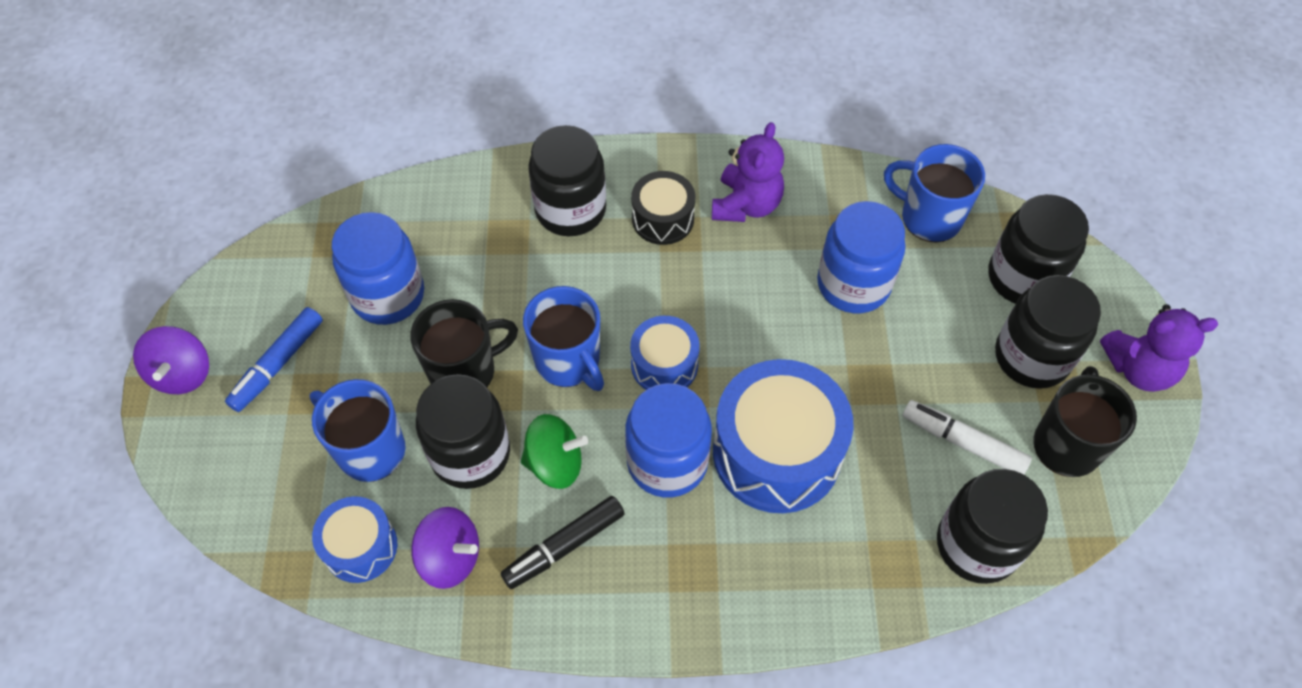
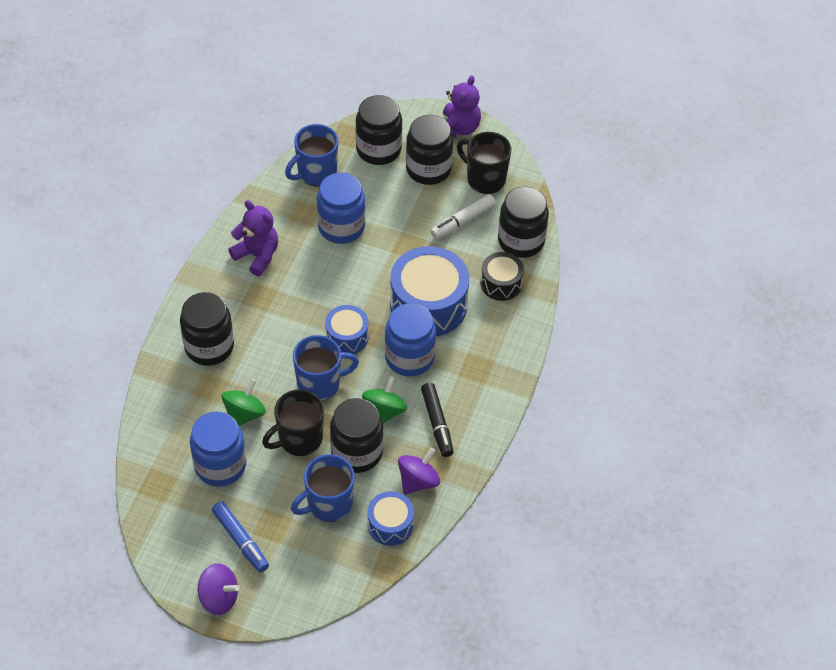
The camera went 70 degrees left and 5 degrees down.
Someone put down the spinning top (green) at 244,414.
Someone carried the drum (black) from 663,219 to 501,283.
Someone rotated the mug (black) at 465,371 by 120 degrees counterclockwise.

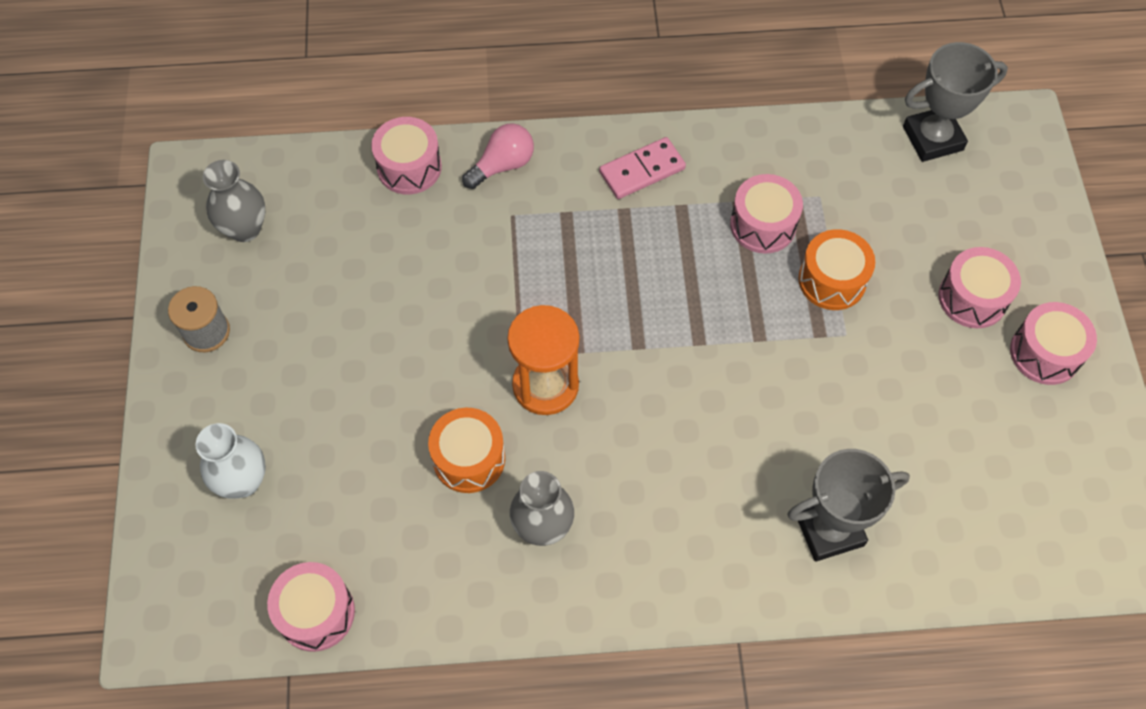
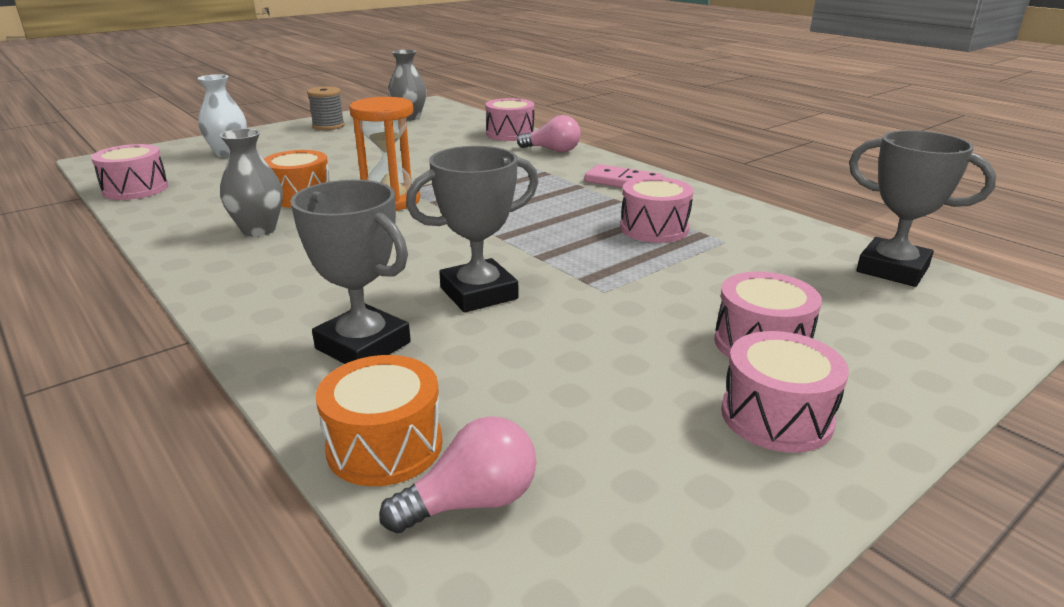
The camera went 55 degrees right and 35 degrees down.
Someone put down the light bulb (pink) at 471,502.
Someone put down the trophy (grey) at 478,293.
Someone carried the drum (orange) from 832,280 to 385,446.

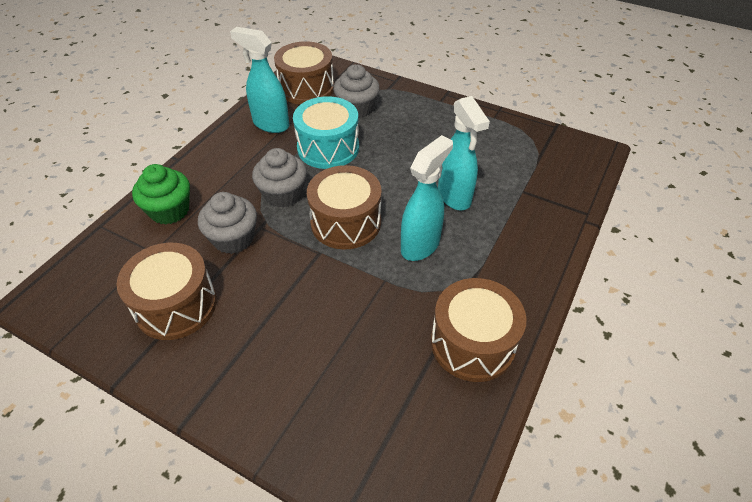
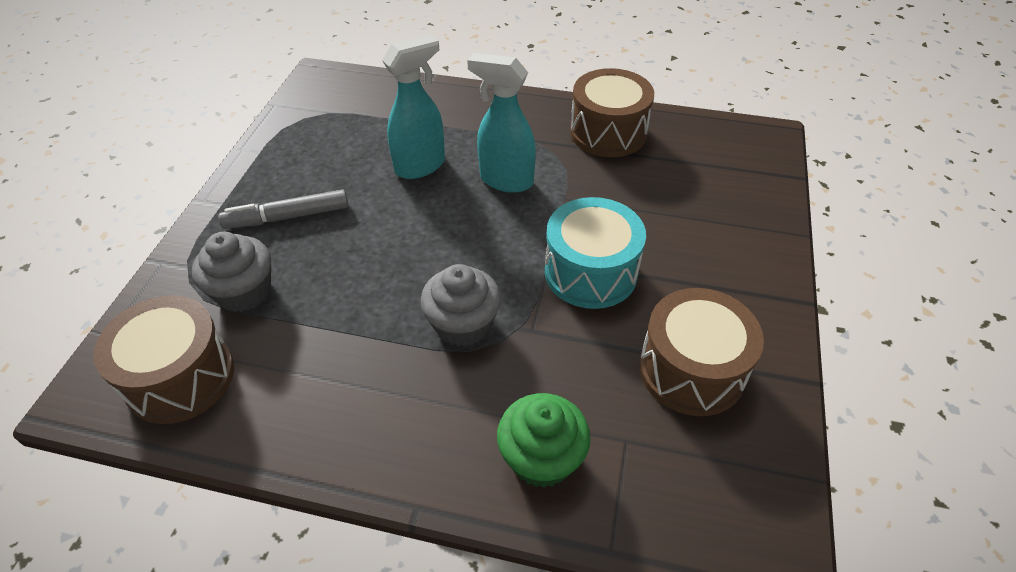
The camera went 105 degrees left and 0 degrees up.
Someone took away the cupcake (grey) at 233,238.
Someone took away the spray bottle (turquoise) at 270,124.
Someone took away the drum (brown) at 346,222.
Someone put down the marker (grey) at 288,217.
Someone carried the drum (turquoise) from 328,148 to 590,272.

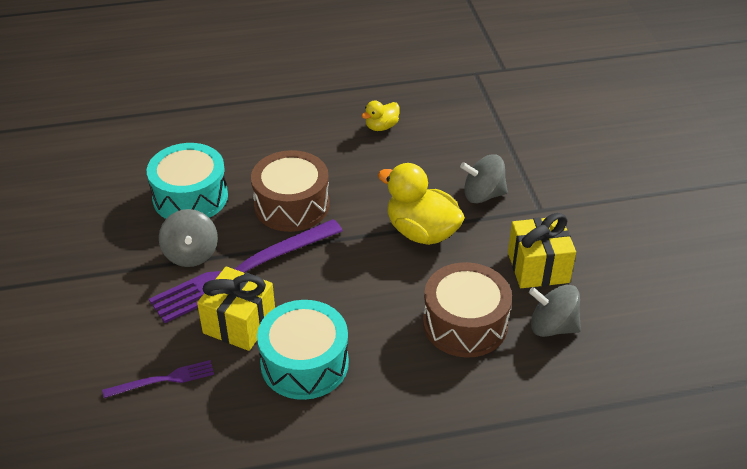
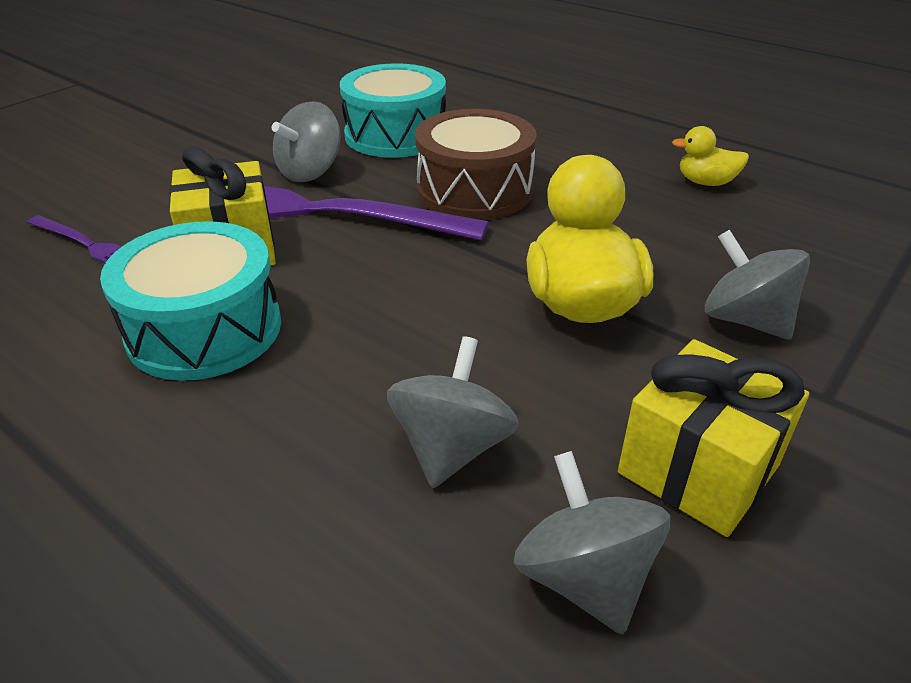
The camera went 50 degrees right and 5 degrees down.
Someone swapped the drum (brown) at 465,324 for the spinning top (grey) at 452,447.

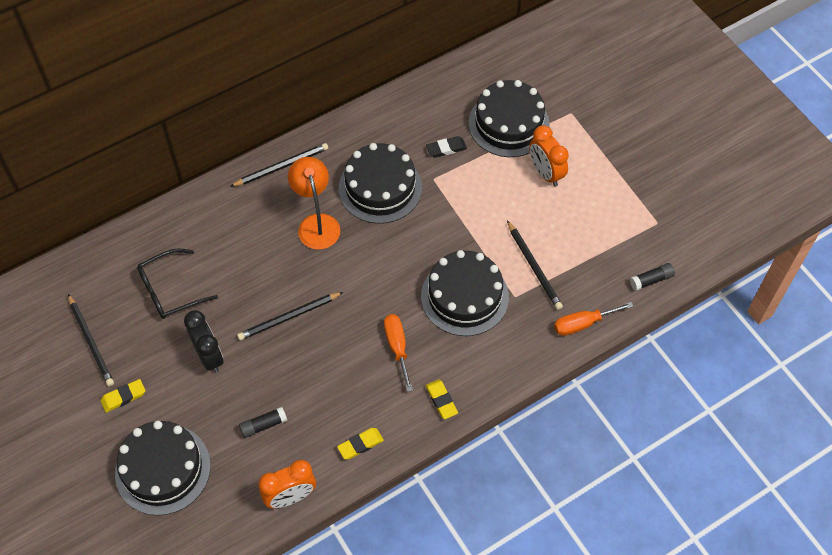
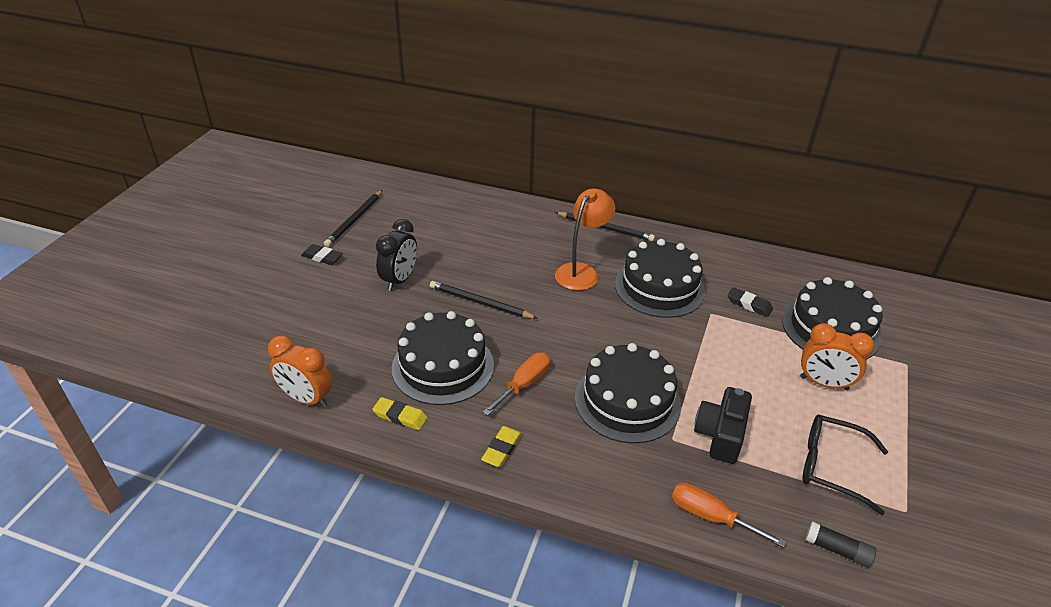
The camera went 50 degrees right and 20 degrees down.
Someone took away the glue stick (black) at 263,425.
Someone carried the cake (black) from 163,469 to 443,366.
Someone carried the glasses (black) from 170,290 to 831,466.
Someone swapped the pencil (black) at 534,267 for the camera (black) at 720,435.
Someone repainted the eraser (yellow) at 123,397, which became the eraser (black) at 322,257.
Someone rotated the clock (orange) at 545,173 by 90 degrees counterclockwise.

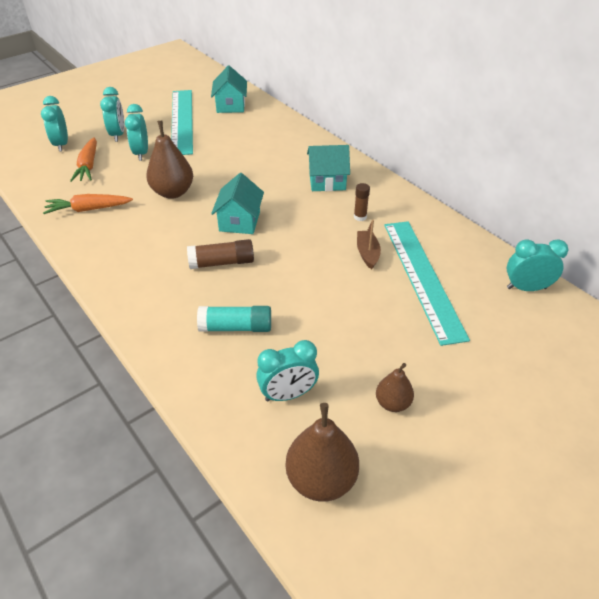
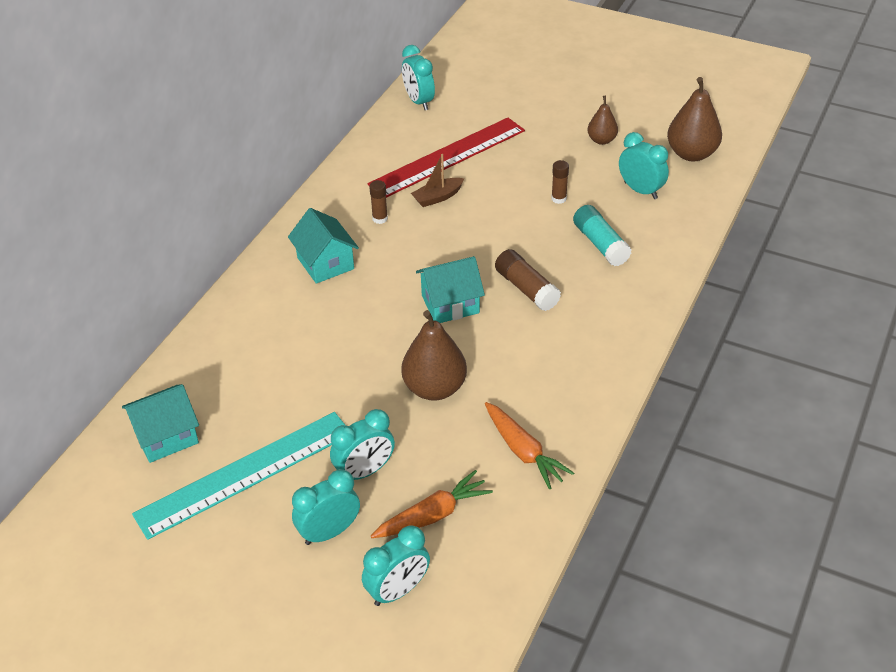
The camera went 115 degrees left and 0 degrees up.
Someone put down the glue stick (brown) at 558,198.
Someone repainted the ruler (turquoise) at 422,277, which became the ruler (red) at 448,157.

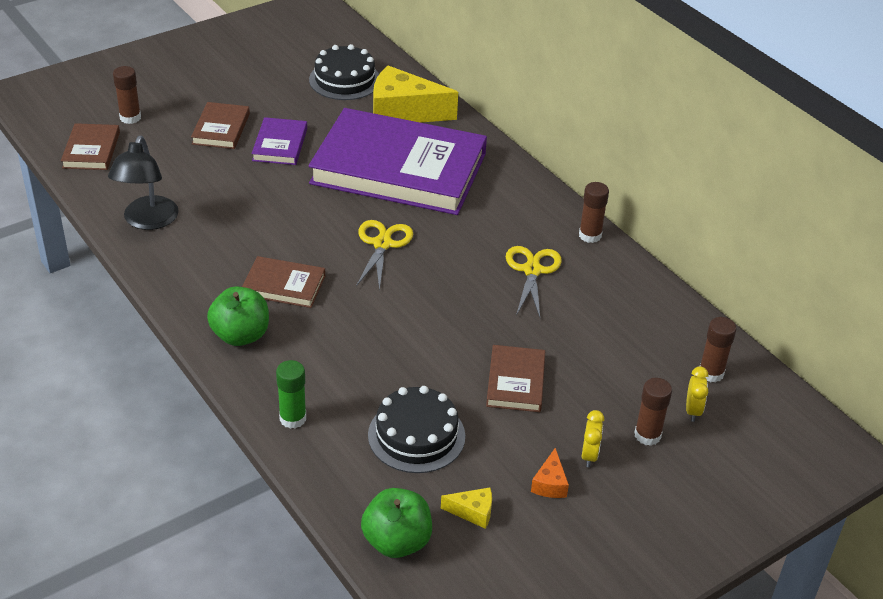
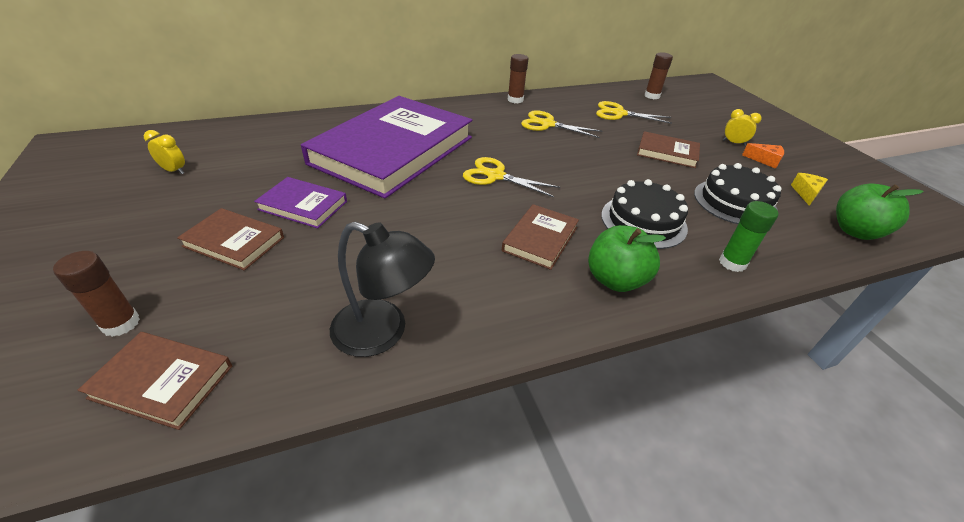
The camera went 75 degrees left and 0 degrees up.
Someone took away the cheese (yellow) at 403,112.
Someone took away the glue stick (brown) at 647,435.
Someone put down the scissors (yellow) at 619,113.
Someone carried the cake (black) from 344,80 to 643,221.
Someone carried the clock (yellow) from 693,411 to 174,170.

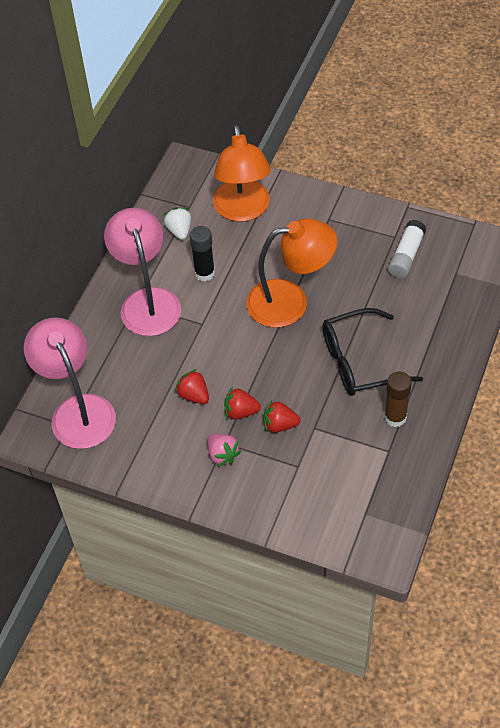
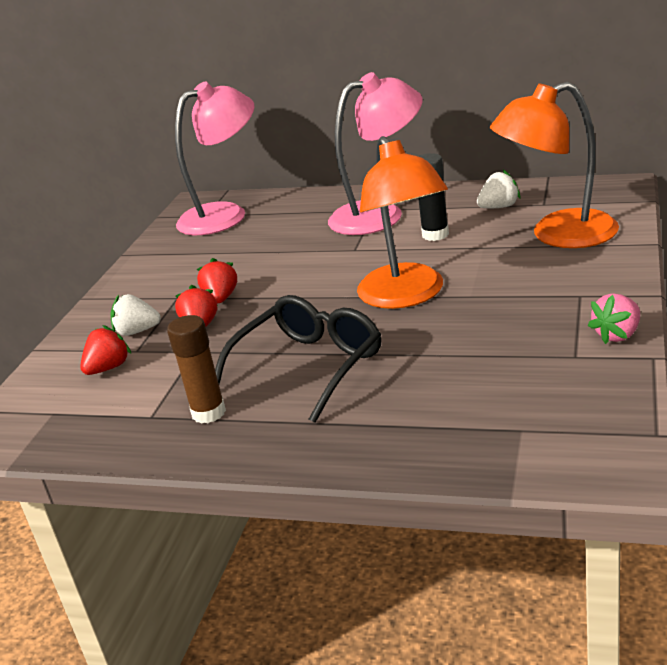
The camera went 85 degrees right and 25 degrees down.
Someone took away the glue stick (white) at 406,255.
Someone put down the strawberry (white) at 137,331.
Someone carried the strawberry (red) from 194,395 to 109,368.
Someone carried the strawberry (pink) from 222,455 to 617,335.
Someone rotated the glasses (black) at 360,362 by 60 degrees clockwise.

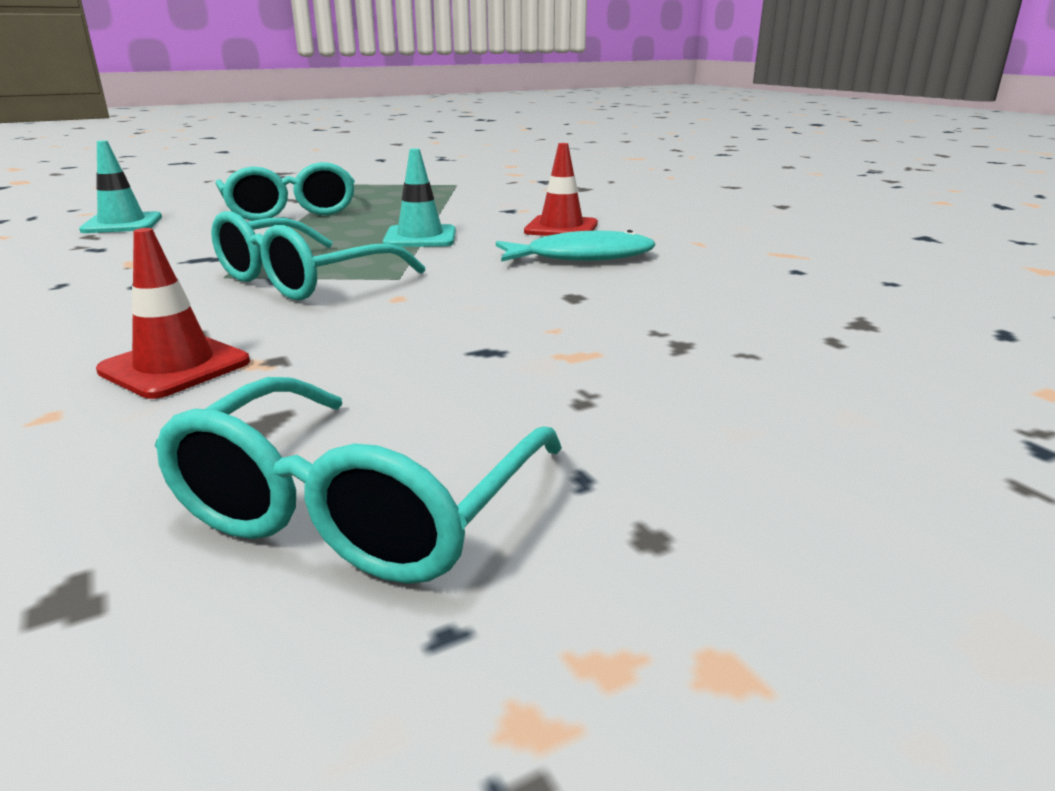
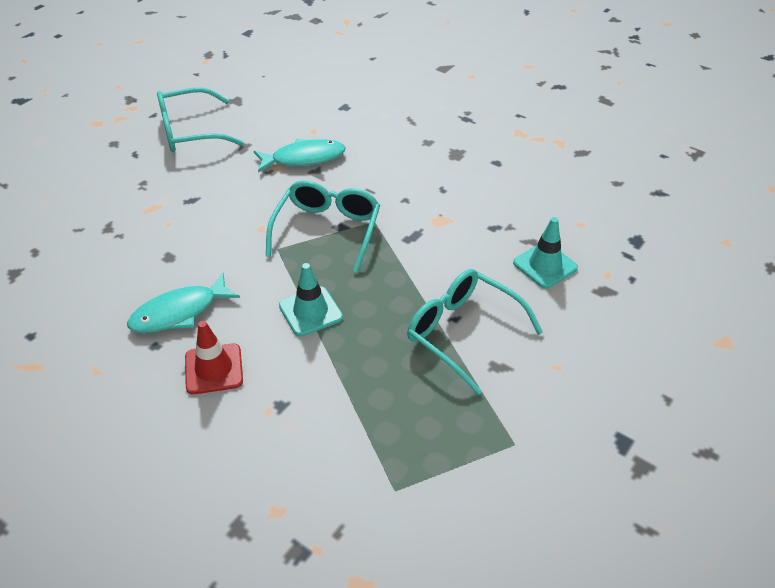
The camera went 155 degrees right and 20 degrees up.
Someone swapped the traffic cone (red) at 175,366 for the fish (turquoise) at 304,158.
Someone rotated the glasses (turquoise) at 360,506 by 105 degrees counterclockwise.

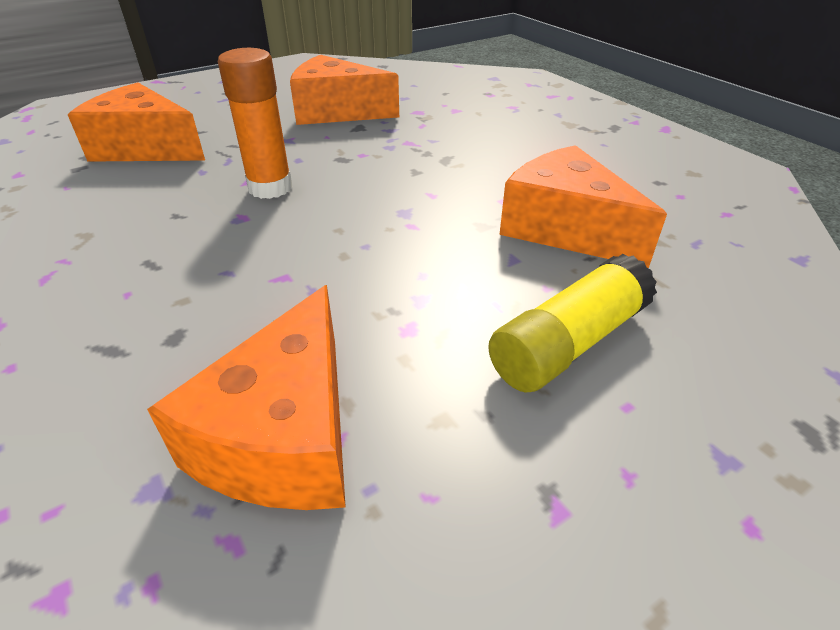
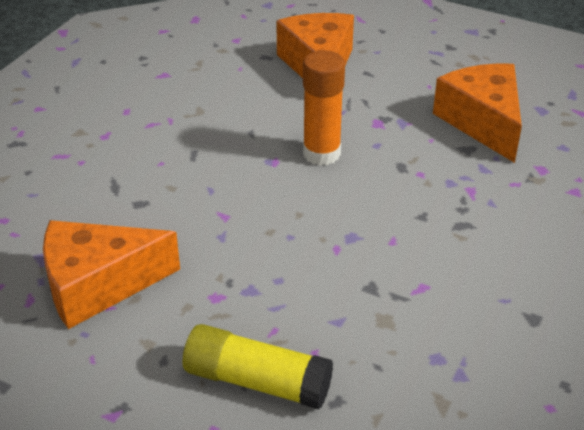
The camera went 60 degrees right and 0 degrees up.
Someone took away the cheese (orange) at 565,228.

